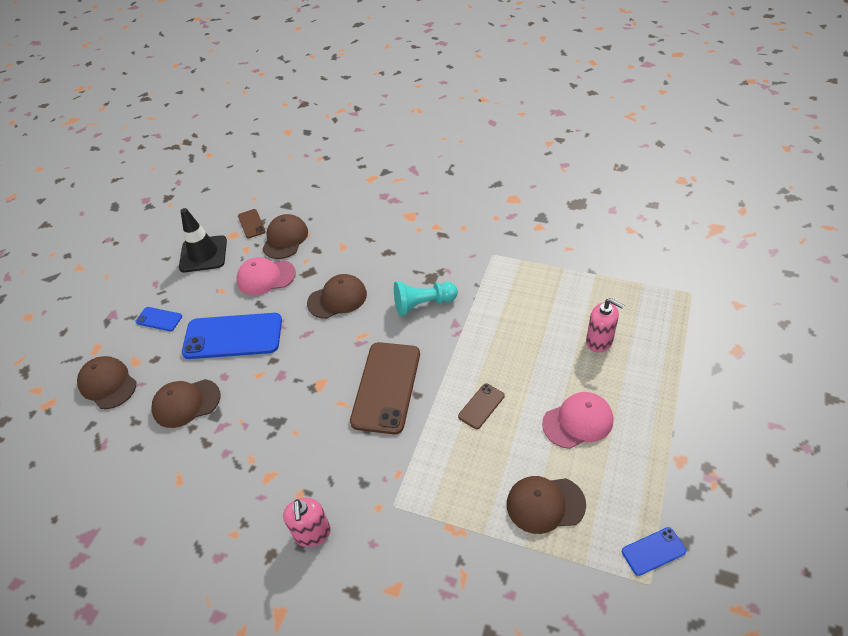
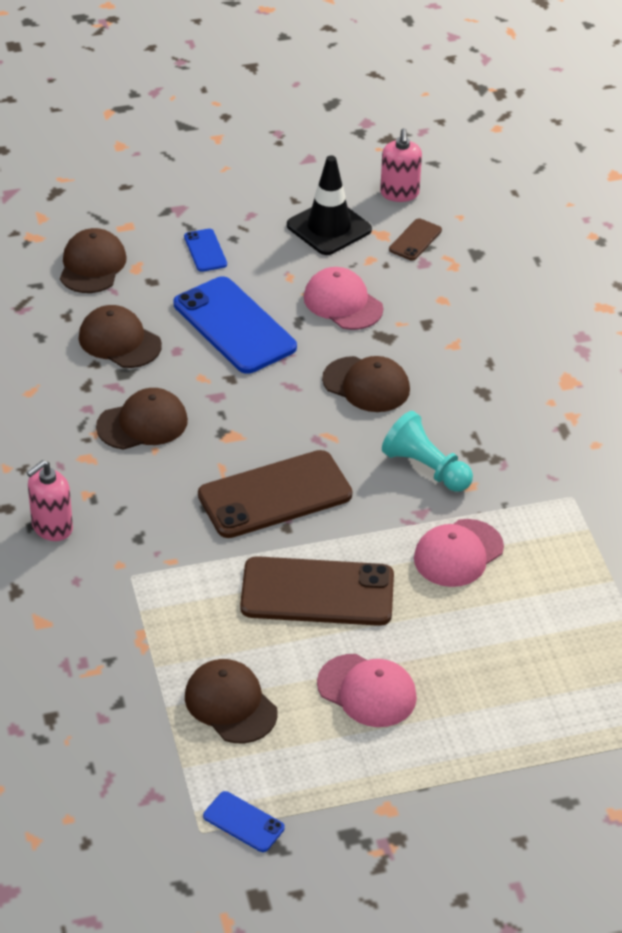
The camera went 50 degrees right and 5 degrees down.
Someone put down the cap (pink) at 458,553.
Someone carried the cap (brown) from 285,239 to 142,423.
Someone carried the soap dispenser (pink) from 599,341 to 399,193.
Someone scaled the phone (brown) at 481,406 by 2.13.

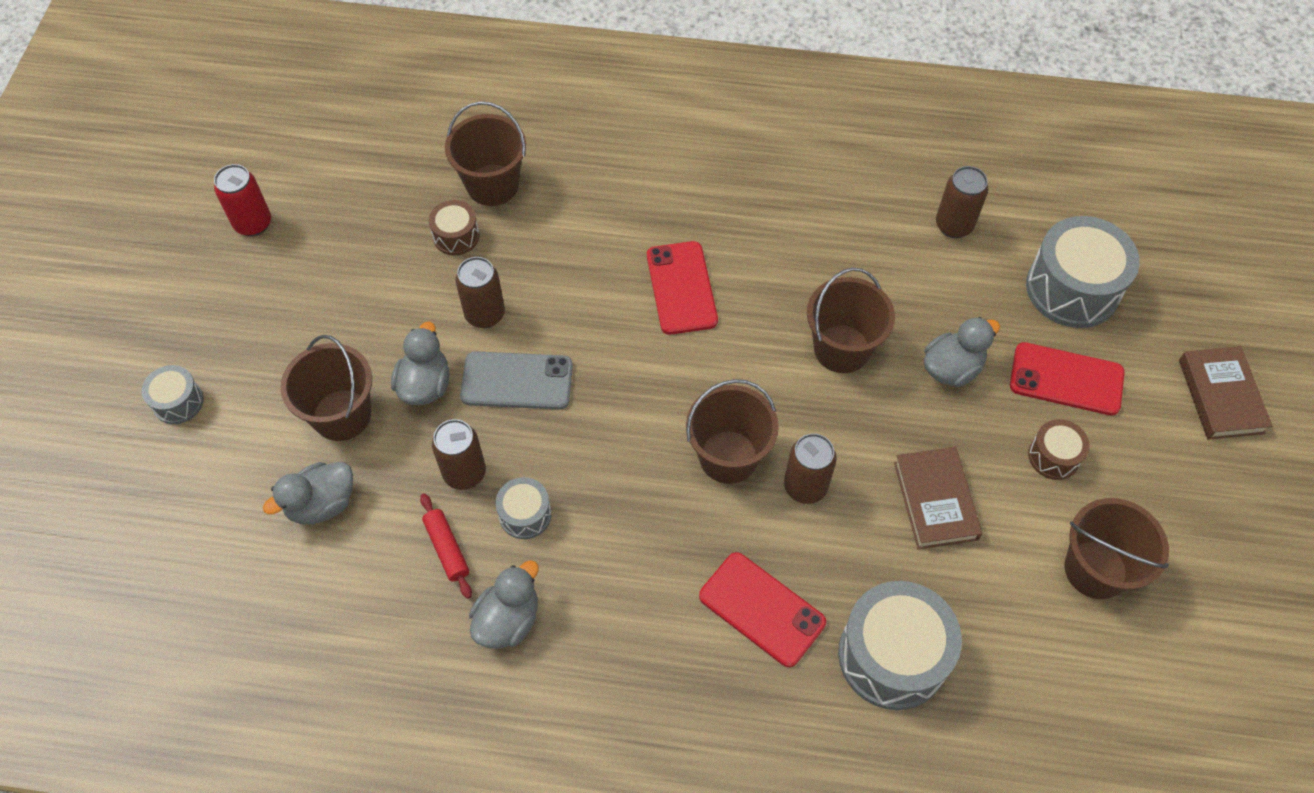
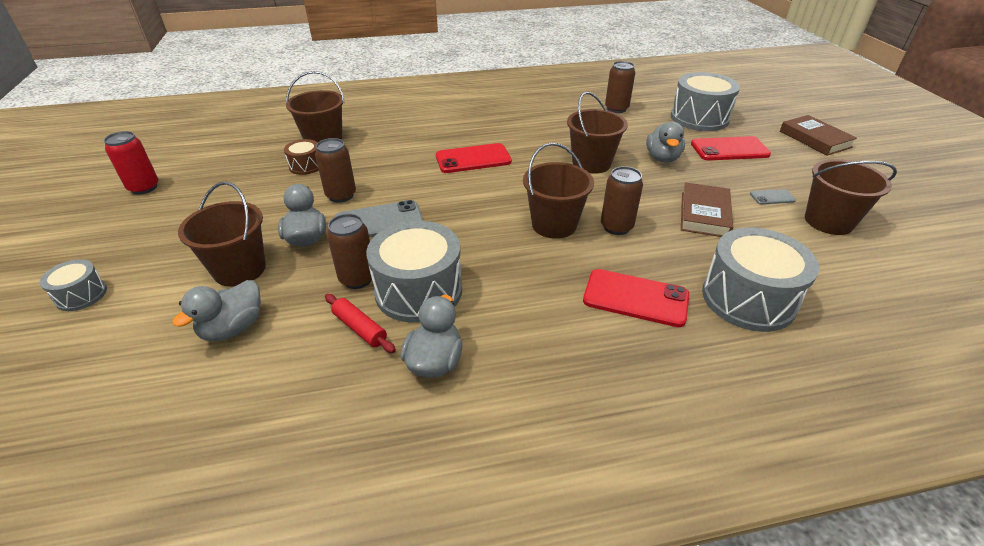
The camera went 20 degrees left and 20 degrees down.
Someone took away the drum (brown) at 1053,456.
Someone put down the phone (grey) at 772,197.
Someone rotated the phone (red) at 681,288 by 75 degrees counterclockwise.
Someone rotated the book (brown) at 935,501 by 45 degrees clockwise.
Someone rotated the duck (grey) at 951,368 by 150 degrees clockwise.
Someone scaled the drum (grey) at 525,514 by 1.96.

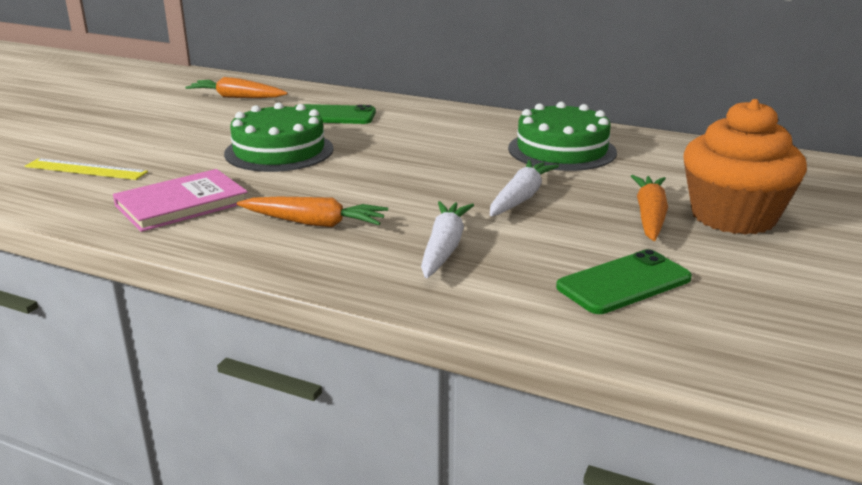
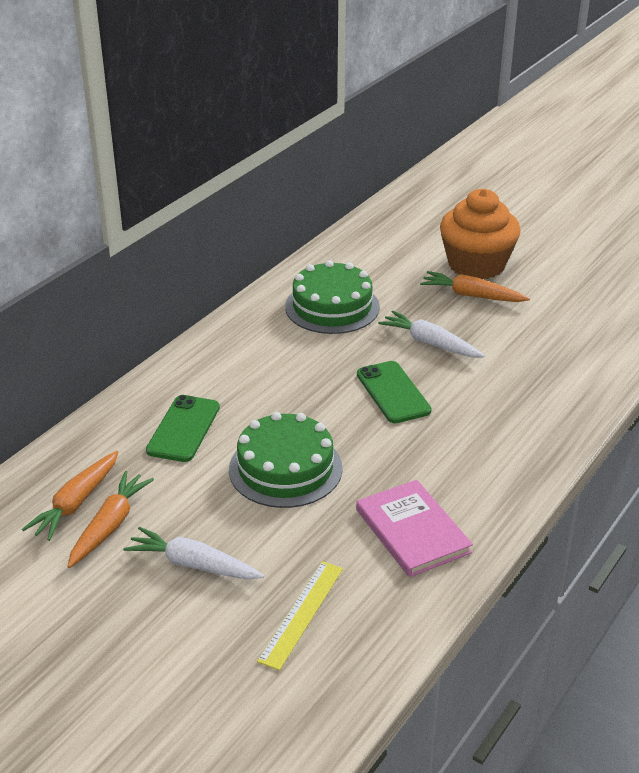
The camera went 80 degrees left and 10 degrees up.
Someone carried the carrot (orange) from 314,223 to 109,526.
Someone carried the carrot (white) from 444,248 to 193,564.
Someone carried the phone (green) from 624,283 to 393,392.

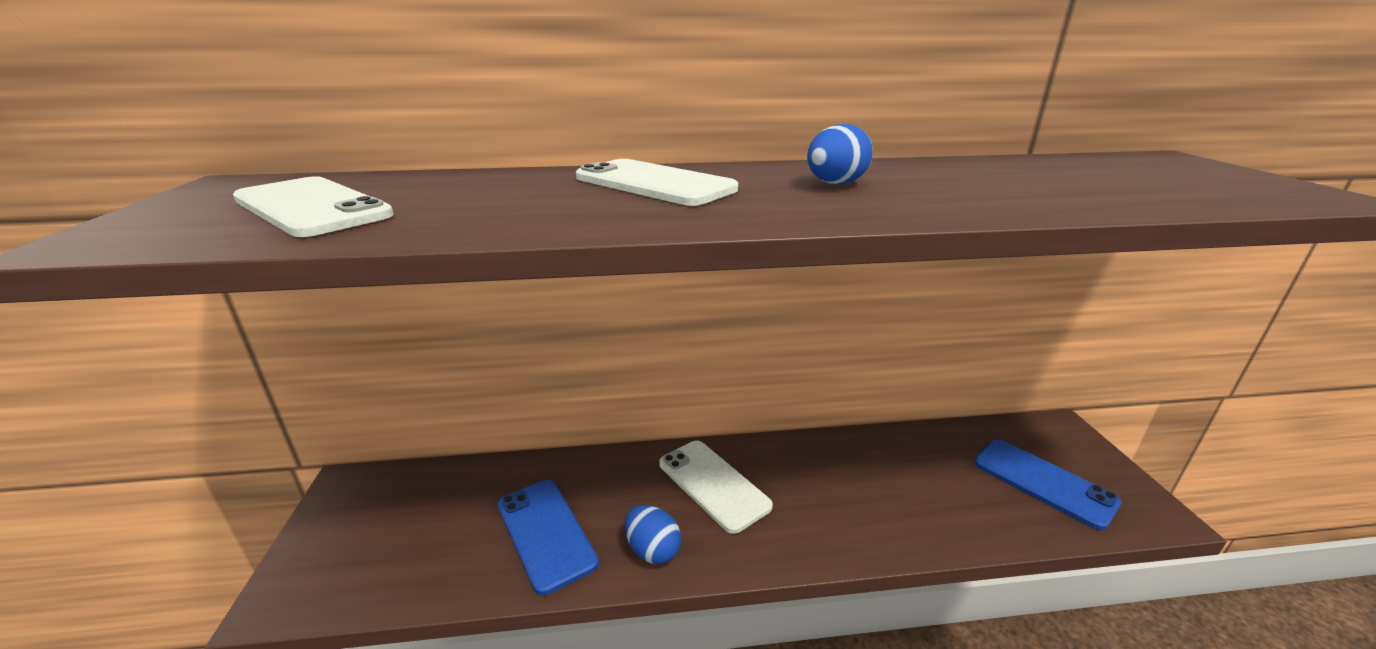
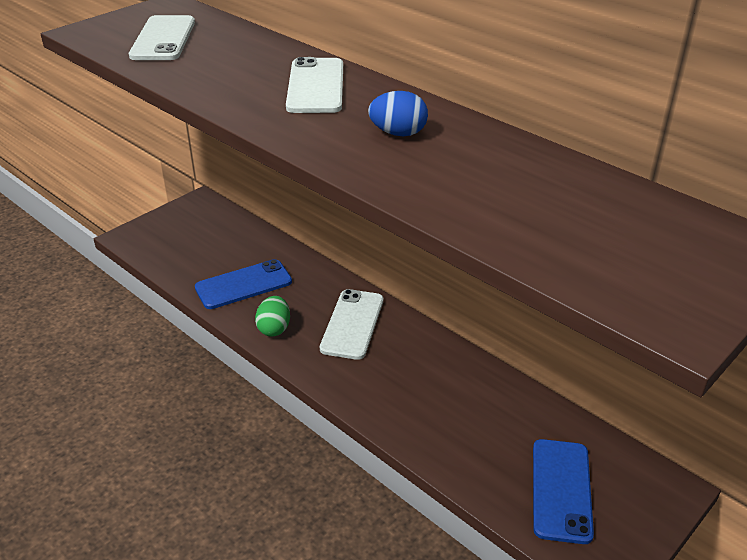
The camera went 50 degrees right and 10 degrees up.
Someone repainted the egg (blue) at 652,550, which became the egg (green) at 274,328.
Someone rotated the phone (blue) at 545,533 by 45 degrees clockwise.

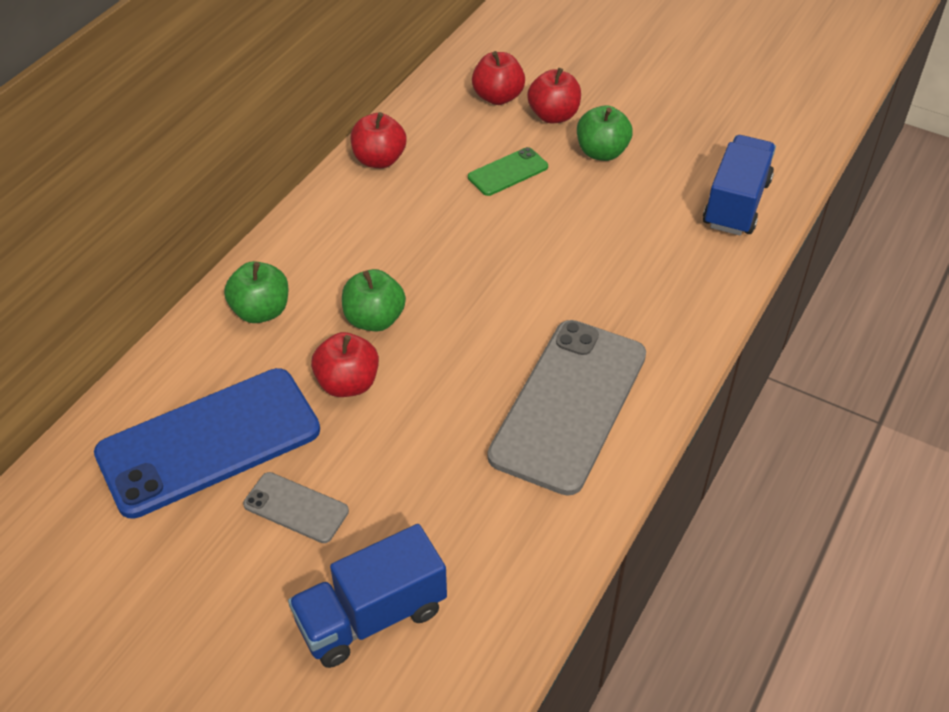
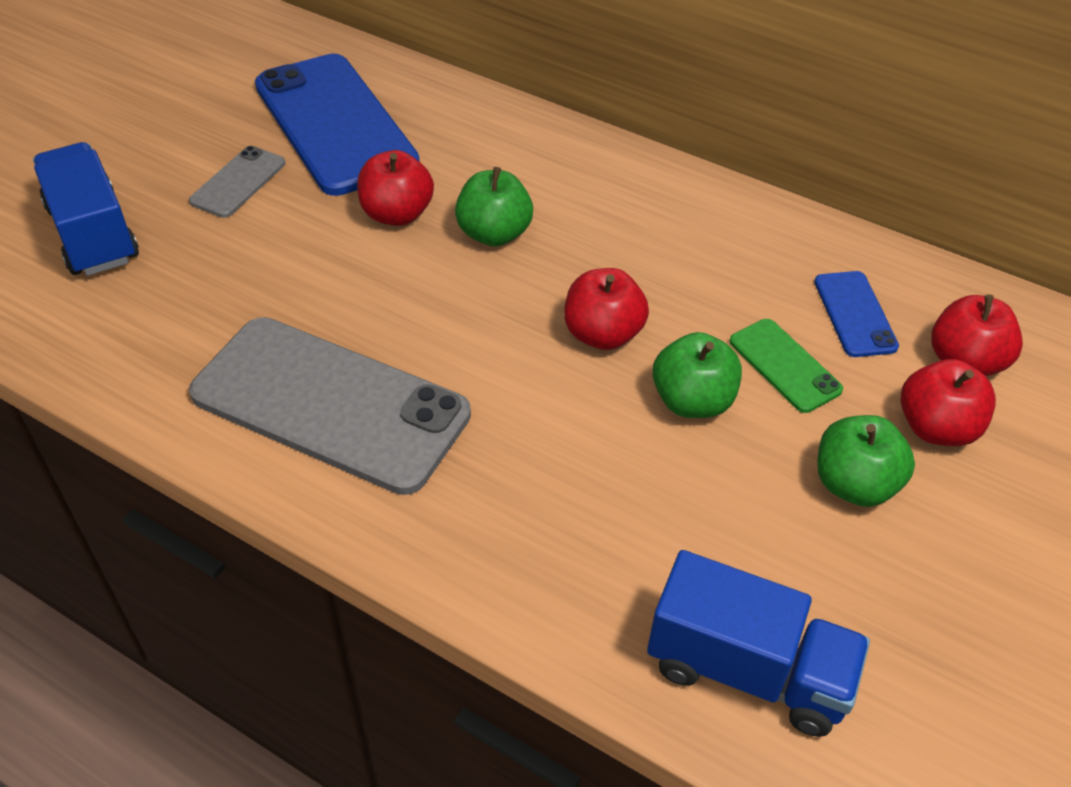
The camera went 90 degrees right and 0 degrees up.
Someone put down the phone (blue) at 855,314.
Someone carried the apple (green) from 261,311 to 692,401.
Someone carried the apple (red) from 379,160 to 602,334.

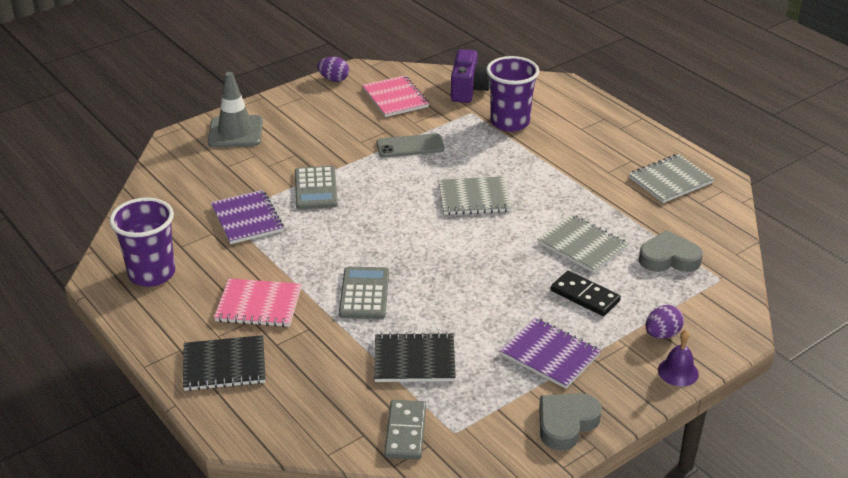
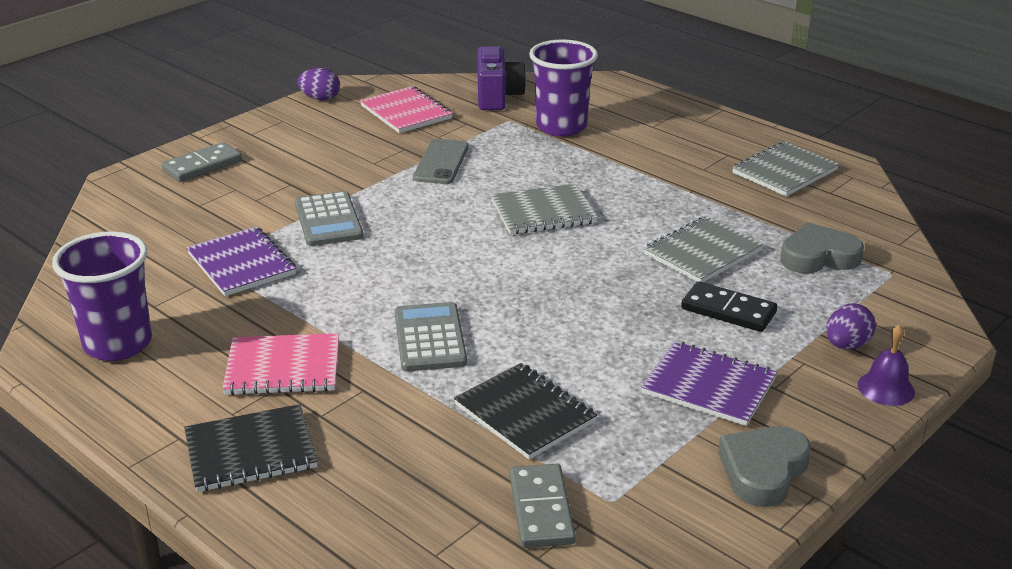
The camera went 10 degrees left and 5 degrees down.
Someone swapped the traffic cone (grey) at 235,132 for the domino (grey) at 202,165.
Someone rotated the notebook (black) at 414,360 by 60 degrees clockwise.
Someone rotated the phone (grey) at 410,146 by 60 degrees counterclockwise.
Someone rotated the notebook (grey) at 582,245 by 75 degrees counterclockwise.

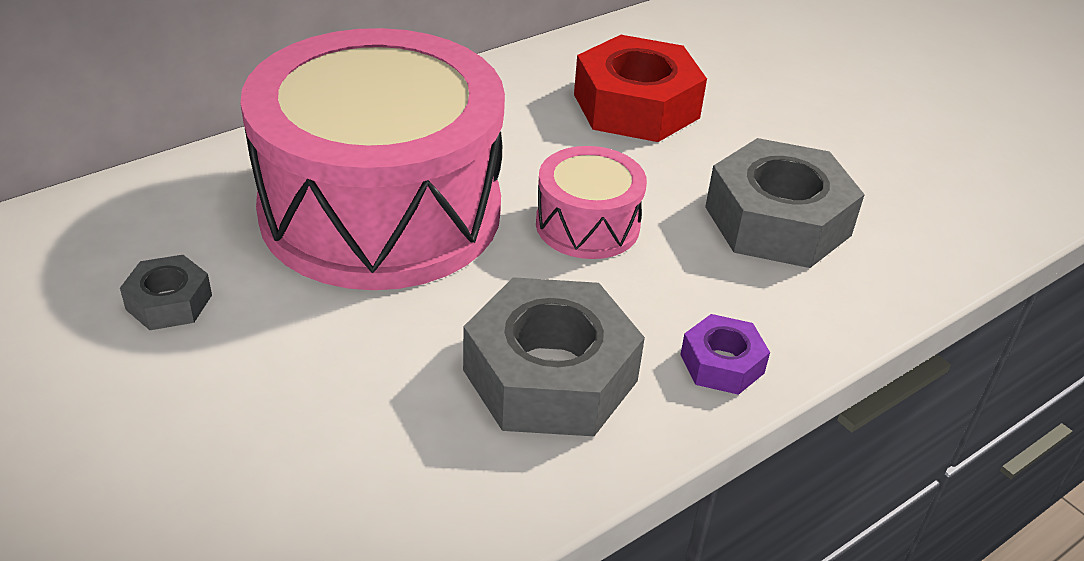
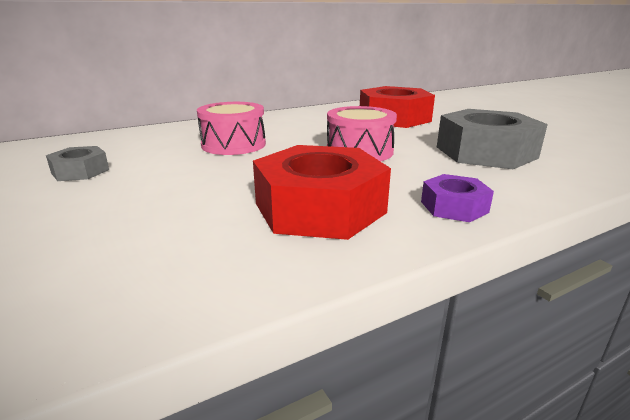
The camera went 10 degrees right and 15 degrees down.
Someone repainted the nut (grey) at 550,375, which became the nut (red) at 320,208.
Someone scaled the drum (pink) at 381,210 by 0.44.

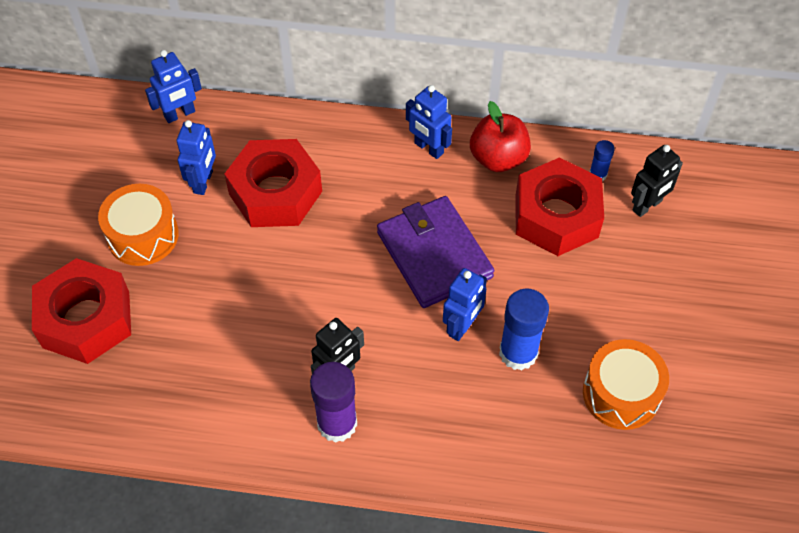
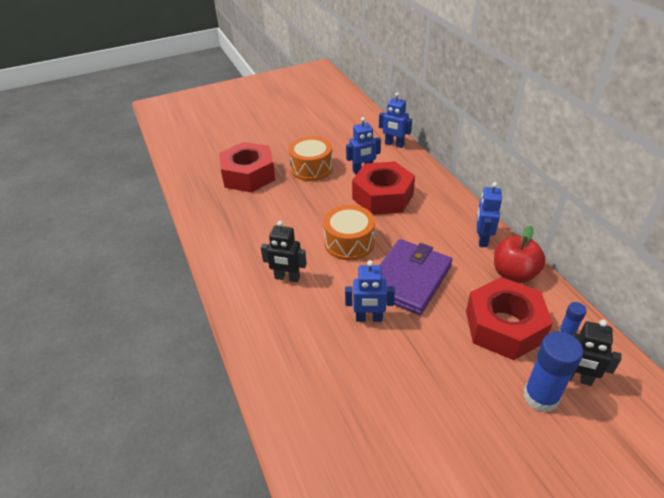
The camera went 60 degrees right and 15 degrees down.
Someone took away the glue stick (purple) at 337,423.
Someone carried the glue stick (blue) from 518,353 to 540,397.
Someone carried the drum (orange) from 621,393 to 349,242.

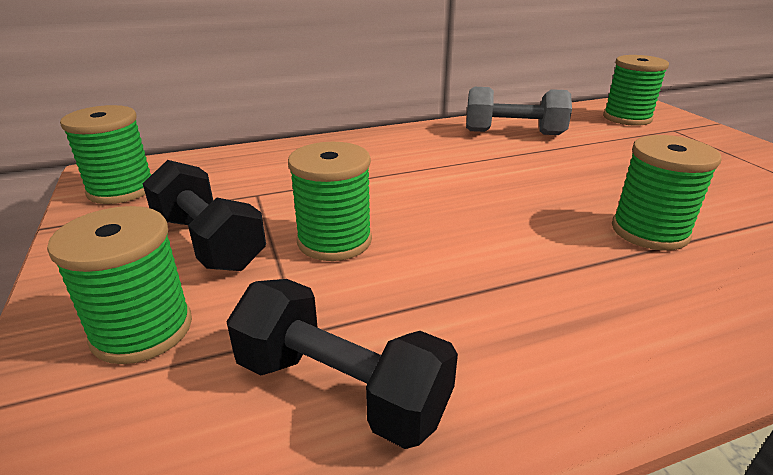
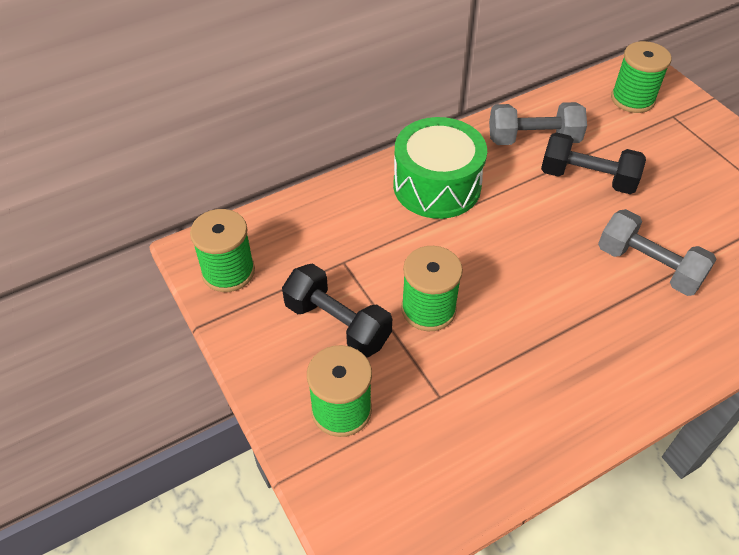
The camera went 10 degrees left and 20 degrees up.
Someone put down the drum (green) at 437,186.
Someone carried the dumbbell (black) from 341,388 to 587,178.
Someone swapped the spool (green) at 649,231 for the dumbbell (grey) at 648,266.

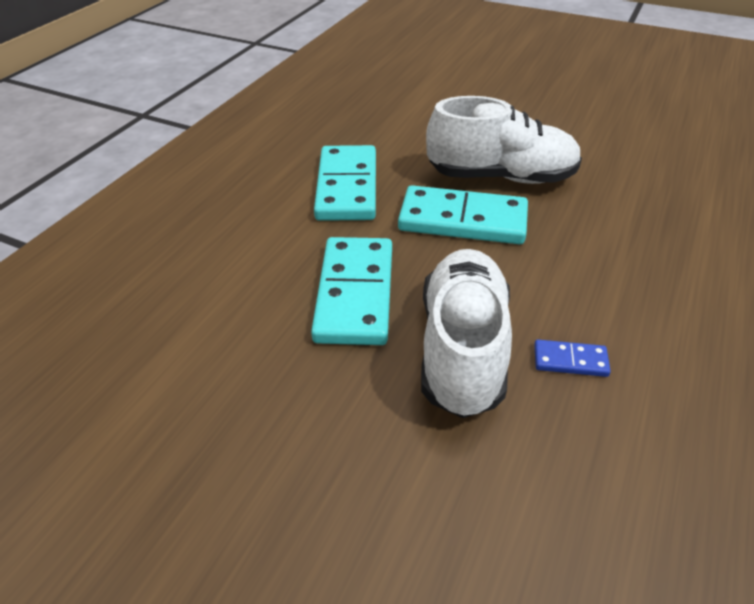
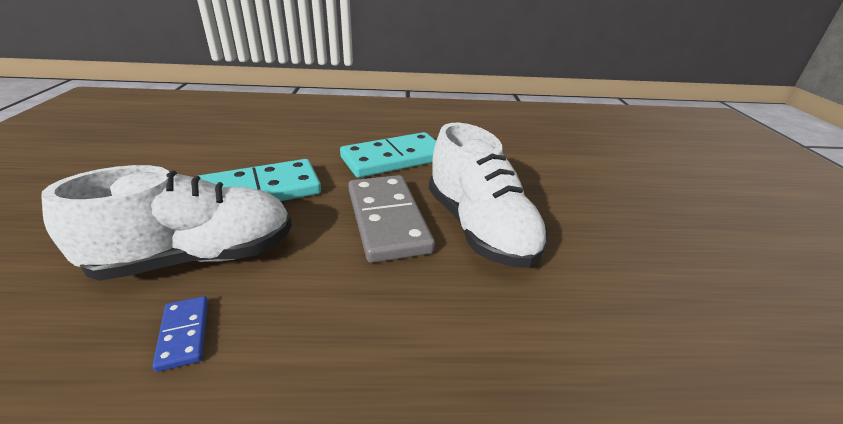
The camera went 60 degrees right and 10 degrees down.
Someone repainted the domino (turquoise) at 462,220, which became the domino (grey) at 387,220.

